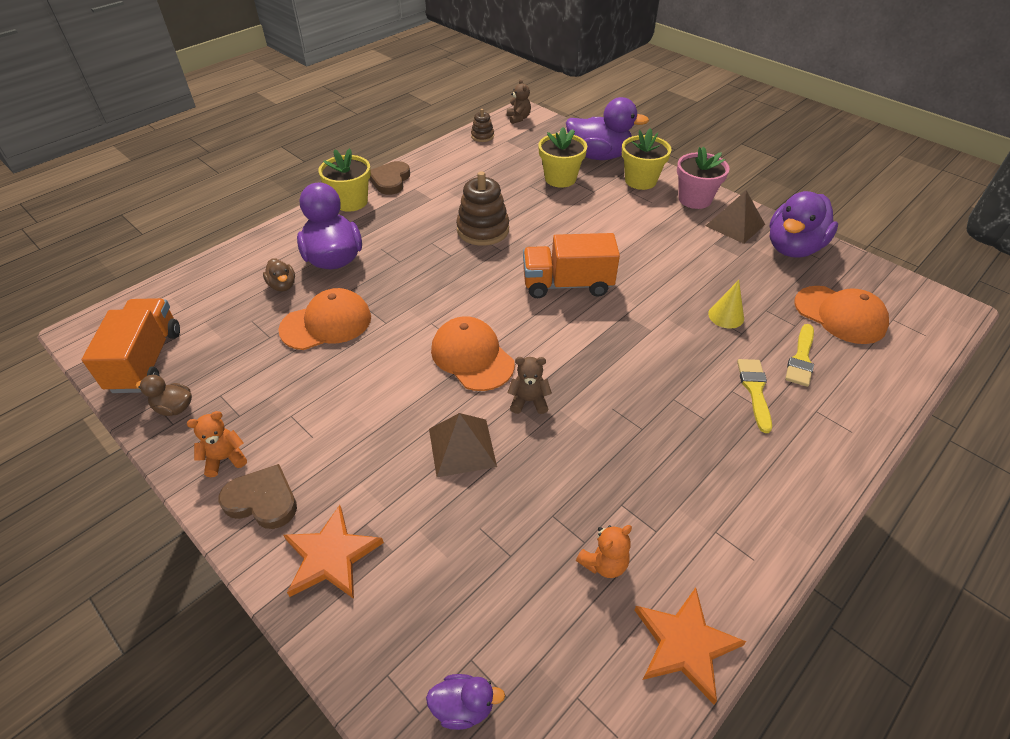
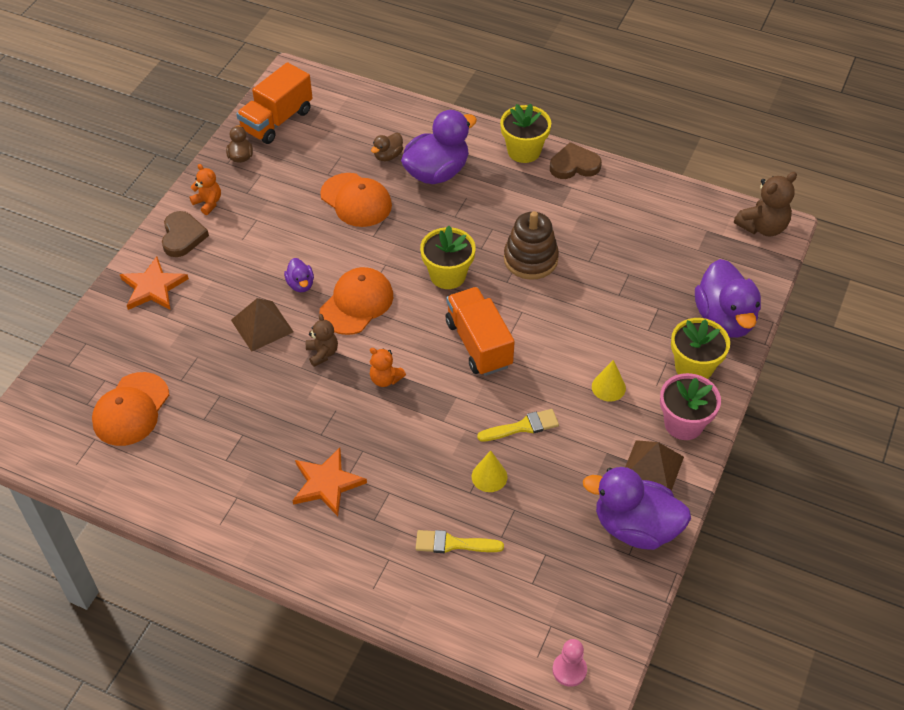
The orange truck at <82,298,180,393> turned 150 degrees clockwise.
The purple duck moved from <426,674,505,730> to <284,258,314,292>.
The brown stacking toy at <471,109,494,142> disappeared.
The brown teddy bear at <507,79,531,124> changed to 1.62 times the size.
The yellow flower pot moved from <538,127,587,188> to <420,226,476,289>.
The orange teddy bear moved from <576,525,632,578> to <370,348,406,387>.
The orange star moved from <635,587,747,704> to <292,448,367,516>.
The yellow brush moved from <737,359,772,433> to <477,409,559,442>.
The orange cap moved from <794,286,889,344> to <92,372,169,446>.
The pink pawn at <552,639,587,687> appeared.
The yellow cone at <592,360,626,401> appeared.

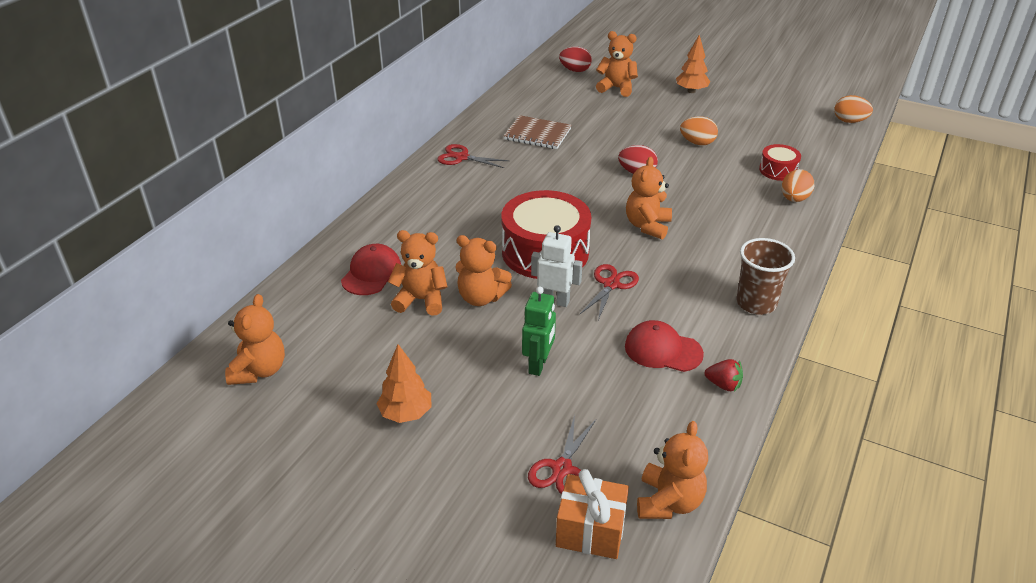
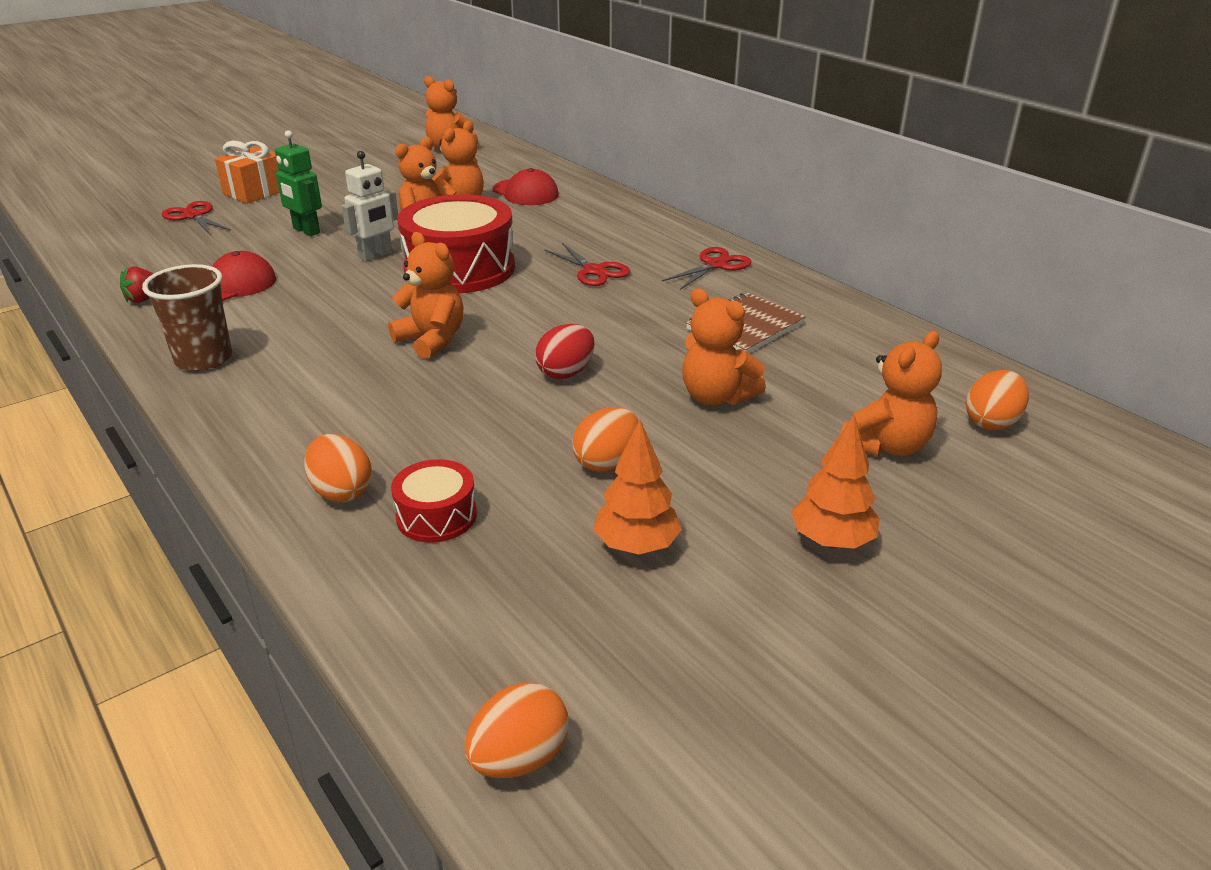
The orange tree moved from <377,344,431,423> to <593,420,682,554>.
The orange gift moved from <556,469,629,559> to <215,141,280,204>.
The red egg at <559,47,592,72> became the orange egg at <966,370,1029,430>.
The red scissors moved from <580,264,639,320> to <544,243,630,286>.
The orange teddy bear moved from <637,421,708,519> to <682,288,766,405>.

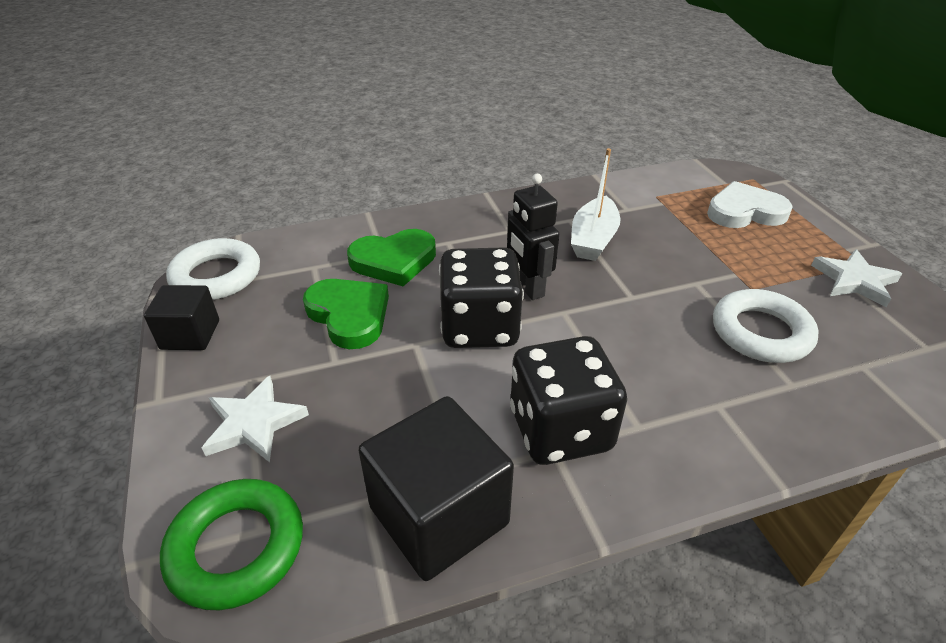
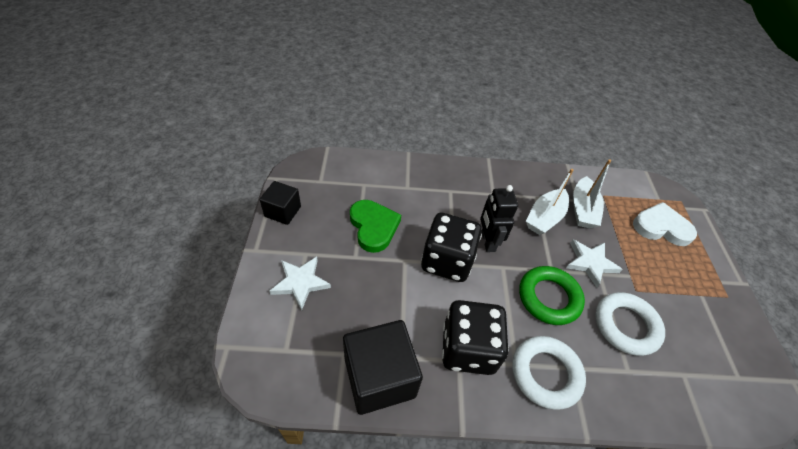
The green ring moved from <160,479,303,610> to <519,266,585,325>.
The white ring moved from <166,238,260,300> to <512,336,586,410>.
The green heart at <347,229,436,286> disappeared.
The white star moved from <811,249,902,307> to <566,239,623,288>.
The white boat at <573,159,611,228> appeared.

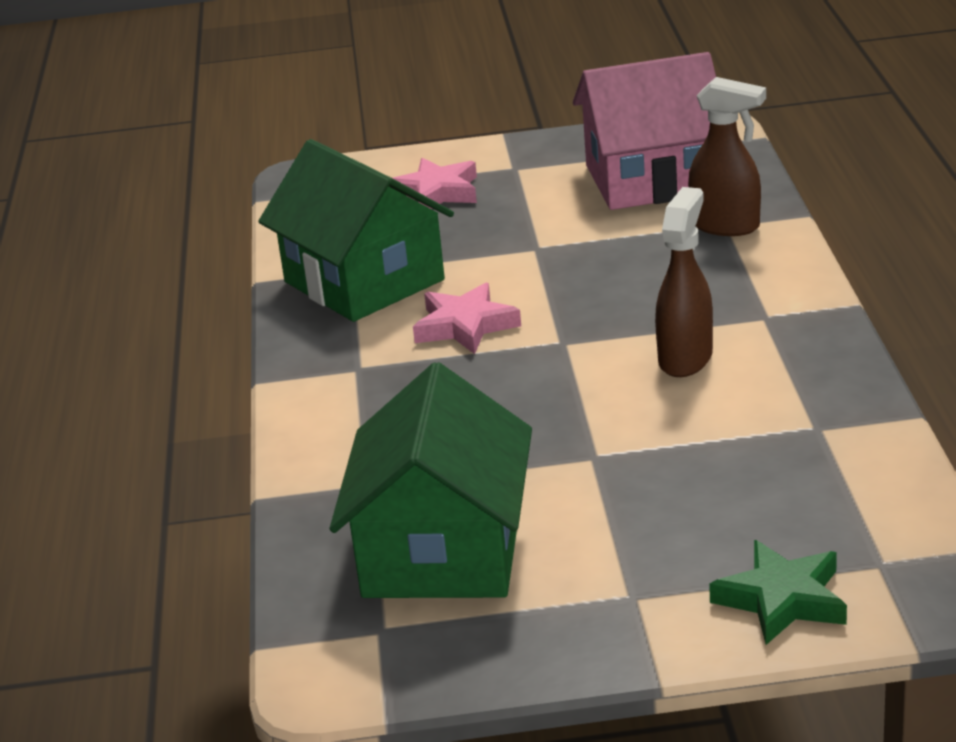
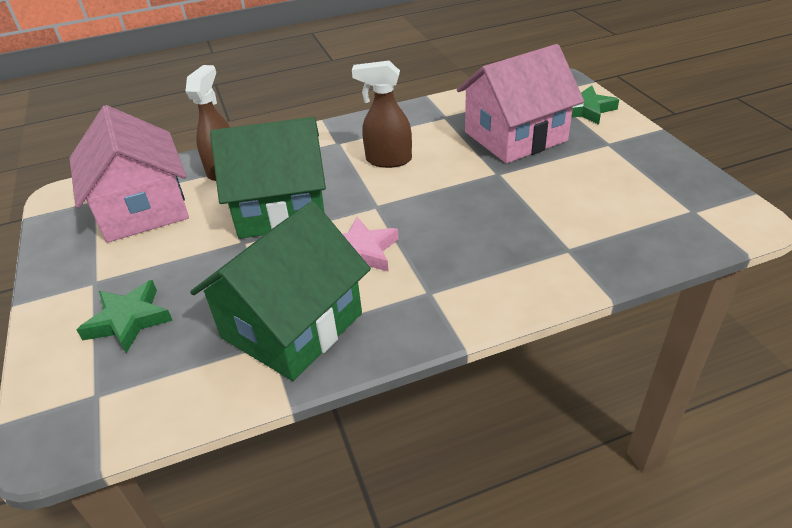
The green house moved from <330,362,532,598> to <210,117,326,239>.
The pink star at <393,158,477,209> became the green star at <77,280,173,353>.
The pink house at <457,44,584,163> appeared.

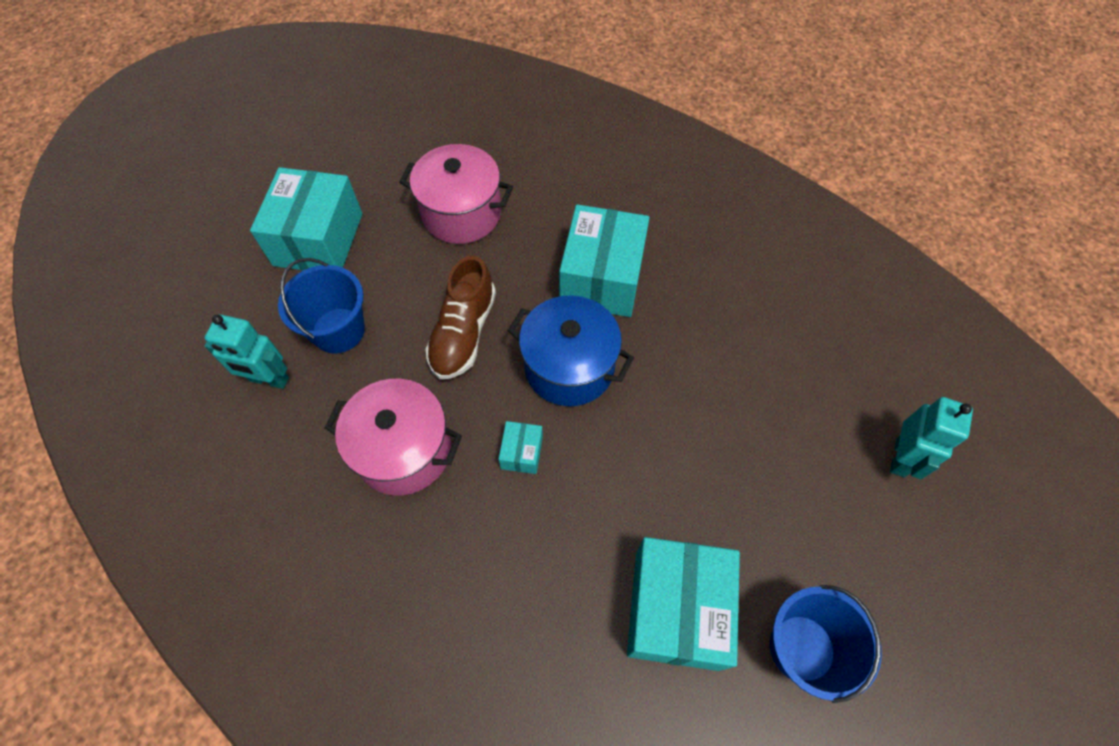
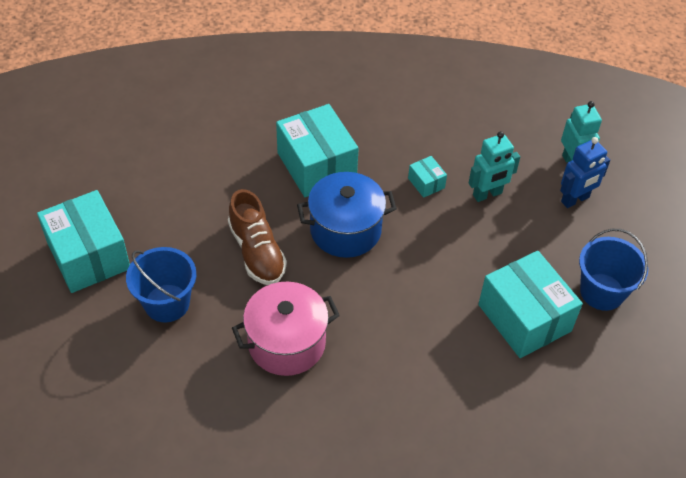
The turquoise robot moved from <205,314,289,389> to <469,131,520,202>.
The pink pot at <400,144,513,244> disappeared.
The turquoise box moved from <499,421,543,474> to <408,156,447,198>.
The blue robot at <560,137,610,208> appeared.

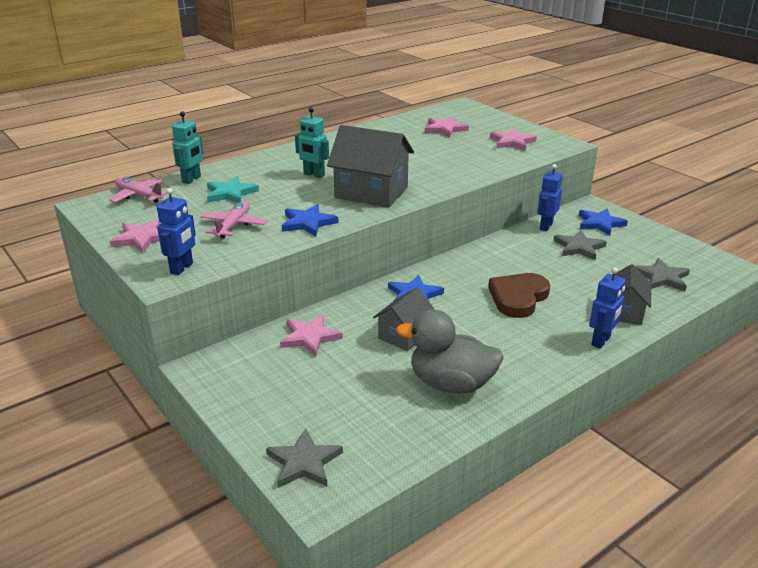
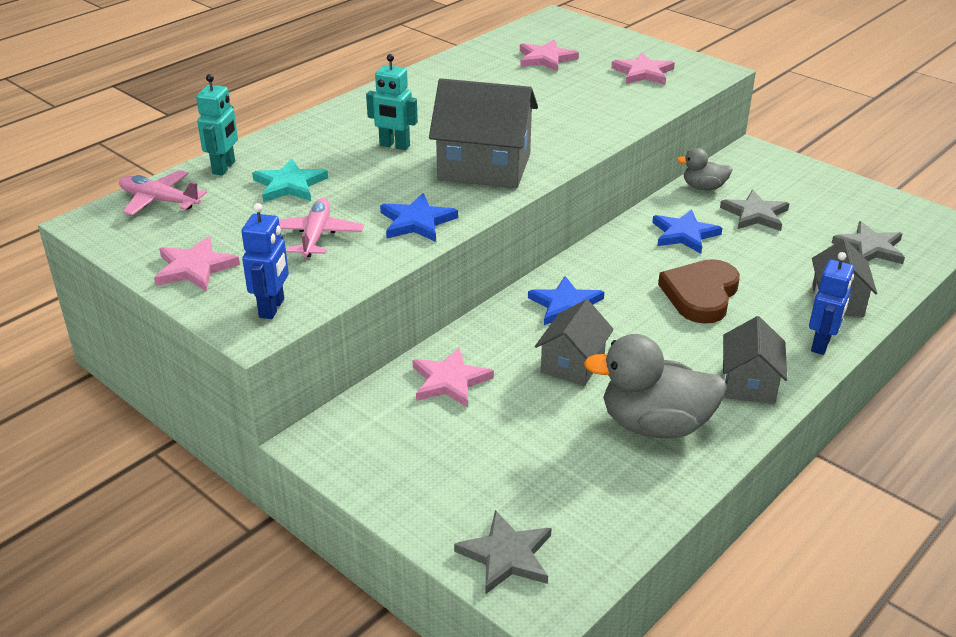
The blue robot at <537,164,563,231> was replaced by the grey duck at <677,148,733,190>.
The blue star moved from <579,208,628,235> to <652,209,722,254>.
The grey house at <723,316,788,404> appeared.

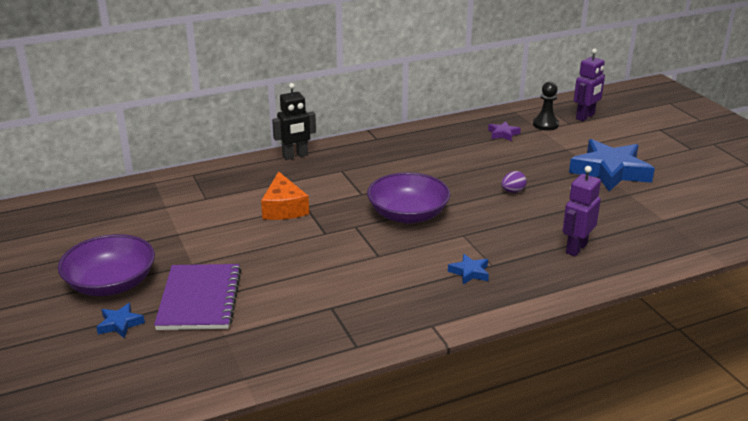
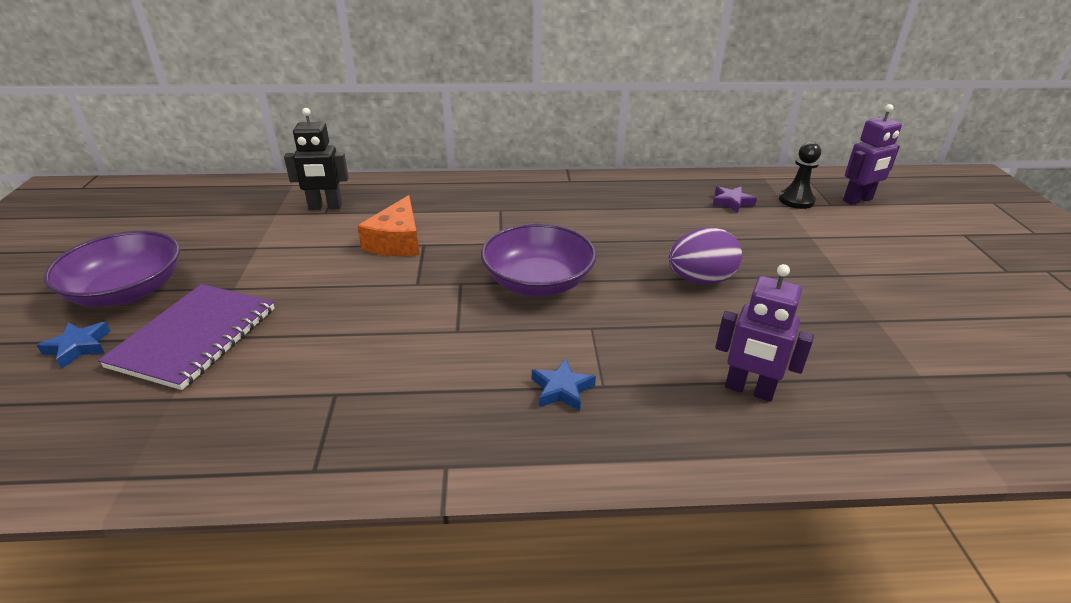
The black robot moved from <272,83,316,160> to <284,108,349,210>.
The purple egg at <501,171,527,193> changed to 1.83 times the size.
The purple robot at <563,166,601,256> turned 120 degrees counterclockwise.
The blue star at <569,139,655,192> disappeared.

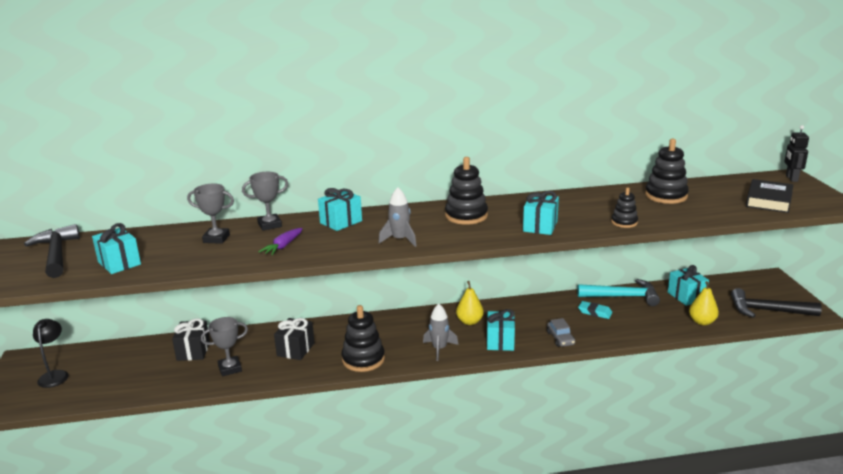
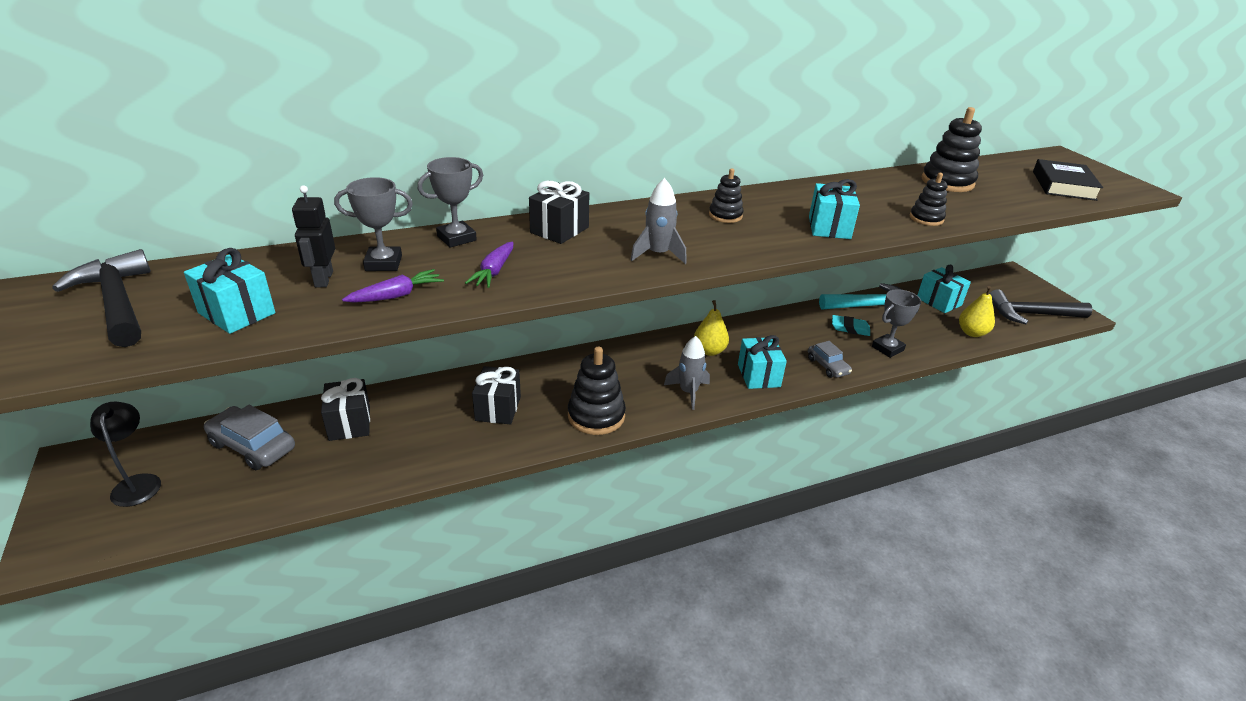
The grey trophy moved from <201,317,248,376> to <872,289,921,358>.
The turquoise gift at <318,188,362,231> became the black gift at <529,181,589,244>.
The black stacking toy at <445,157,488,225> changed to 0.58 times the size.
The black robot moved from <784,125,809,182> to <292,185,335,287>.
The grey car at <204,405,295,470> appeared.
The purple carrot at <342,269,444,303> appeared.

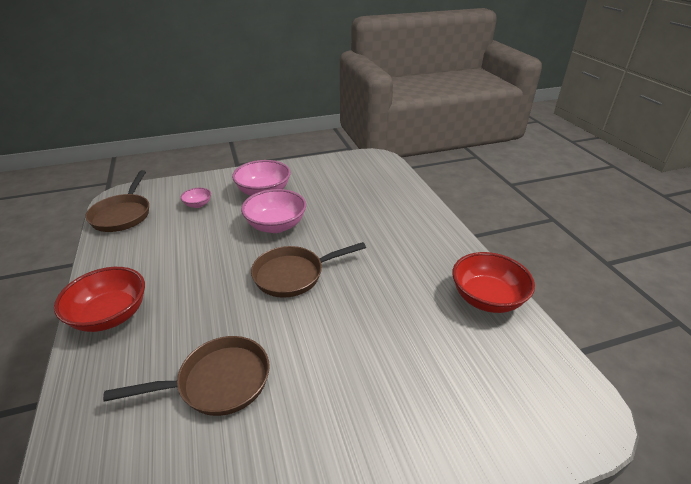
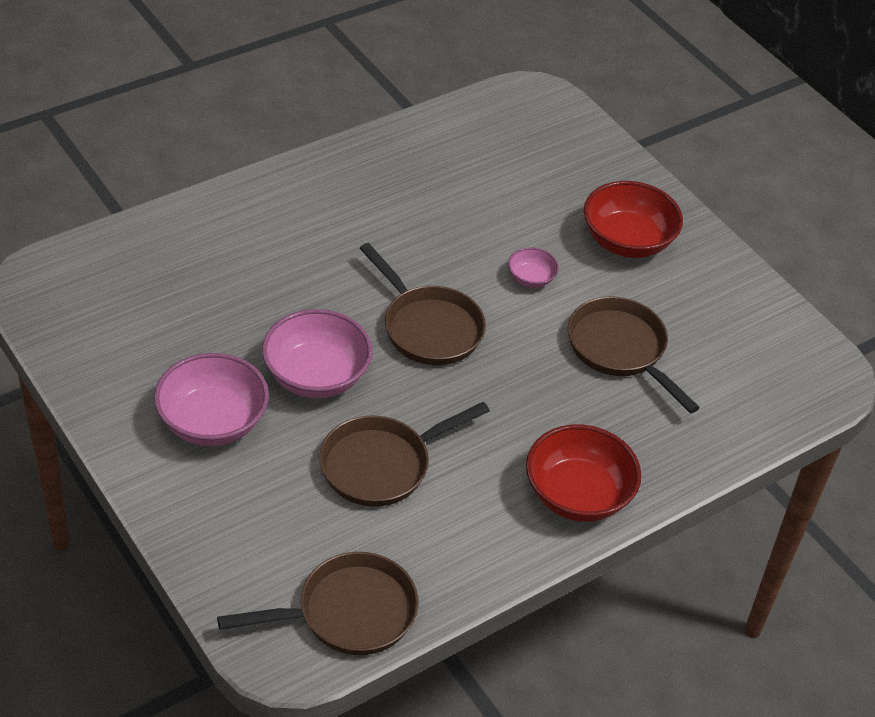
The pink bowl moved from <180,188,211,208> to <508,247,559,288>.
The red bowl moved from <452,252,535,313> to <584,181,683,258>.
The brown pan at <319,402,490,507> appeared.

